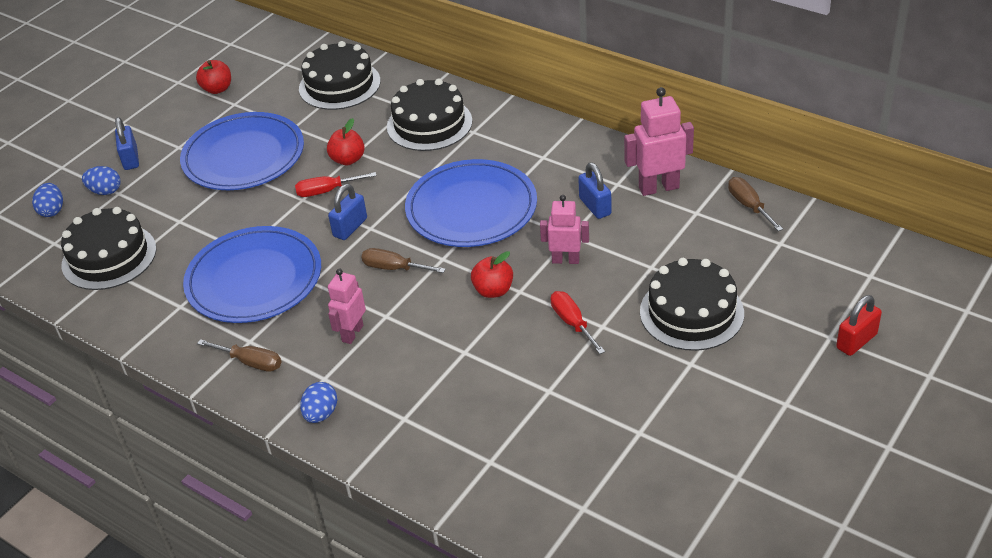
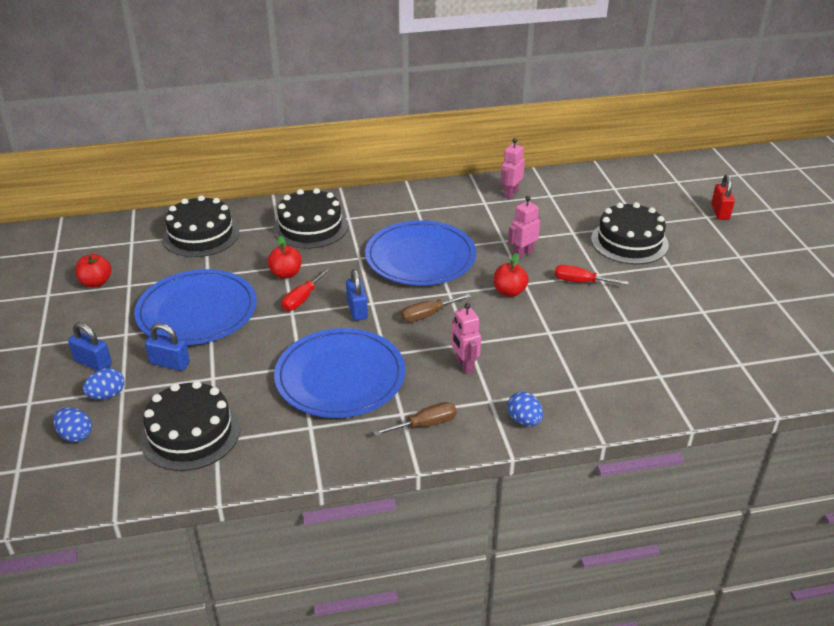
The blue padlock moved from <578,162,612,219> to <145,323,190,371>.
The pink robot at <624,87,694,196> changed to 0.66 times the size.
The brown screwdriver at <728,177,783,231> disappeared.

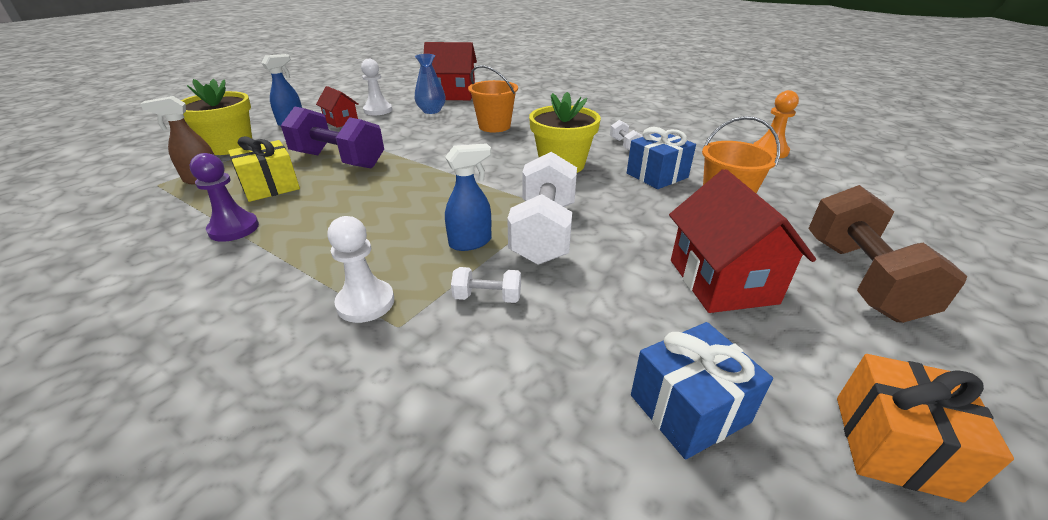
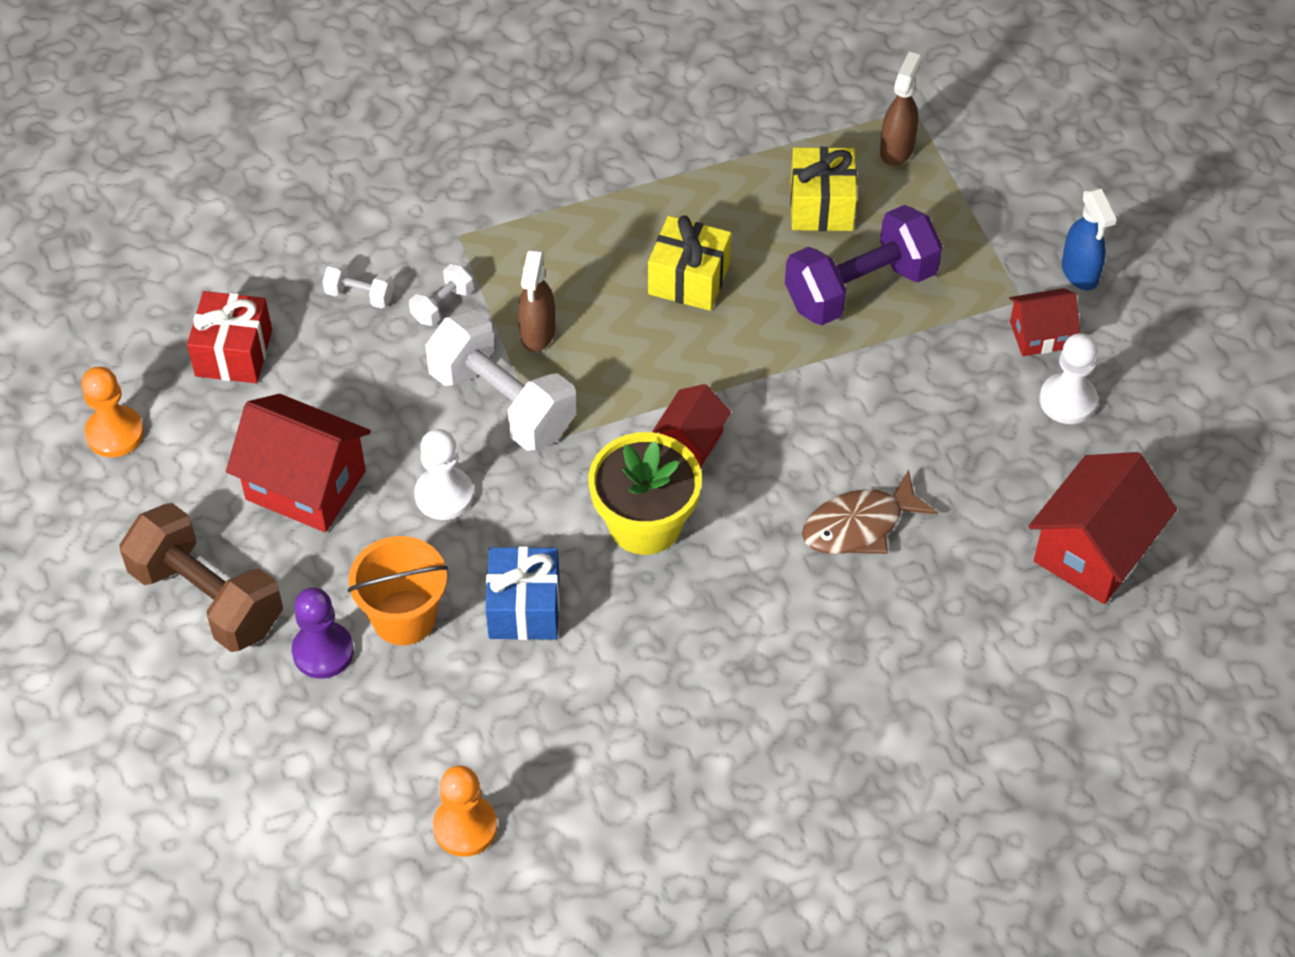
The yellow flower pot at <181,79,252,155> disappeared.
The purple pawn moved from <189,153,259,242> to <292,587,354,679>.
The white pawn moved from <327,216,394,323> to <415,429,474,520>.
The blue vase at <415,54,446,114> disappeared.
The blue spray bottle at <445,143,491,251> became the brown spray bottle at <518,249,555,352>.
The orange bucket at <468,65,518,132> was replaced by the brown fish at <802,470,938,554>.
The white dumbbell moved from <610,120,643,150> to <322,261,394,309>.
The blue gift at <631,322,773,460> became the red gift at <187,291,272,383>.
The orange gift at <837,354,1014,503> was replaced by the orange pawn at <82,367,144,457>.
The yellow gift at <648,215,731,311> appeared.
The red house at <652,384,731,468> appeared.

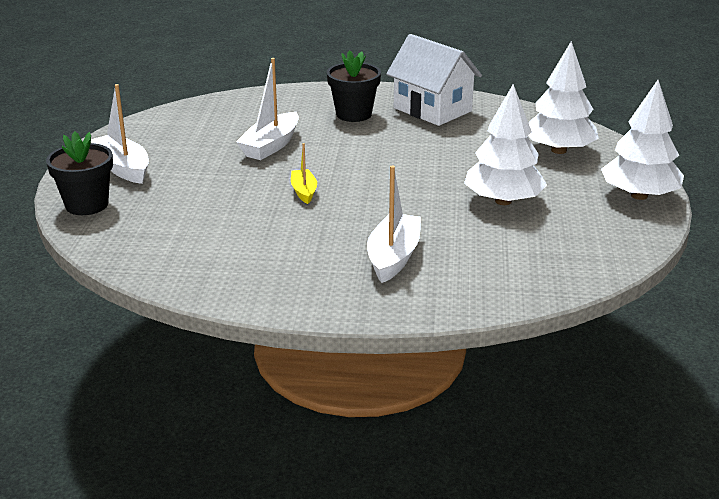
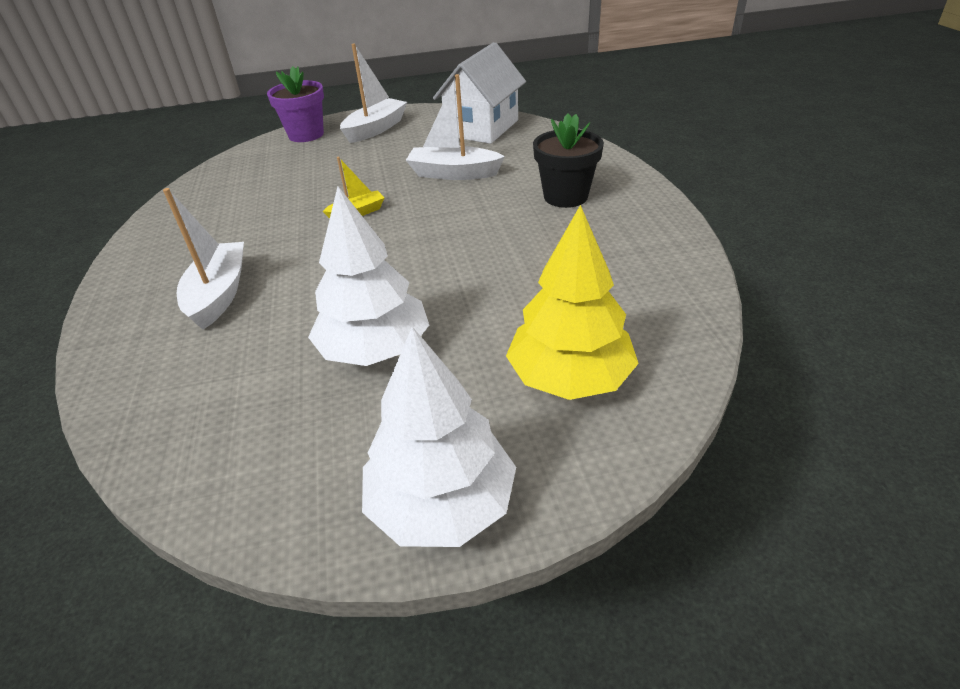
The black flower pot at <46,131,113,215> became the purple flower pot at <267,66,324,142>.
The white boat at <367,165,421,283> turned 90 degrees counterclockwise.
The white house moved from <386,34,482,126> to <433,42,526,144>.
The white tree at <528,41,599,154> became the yellow tree at <506,205,639,400>.

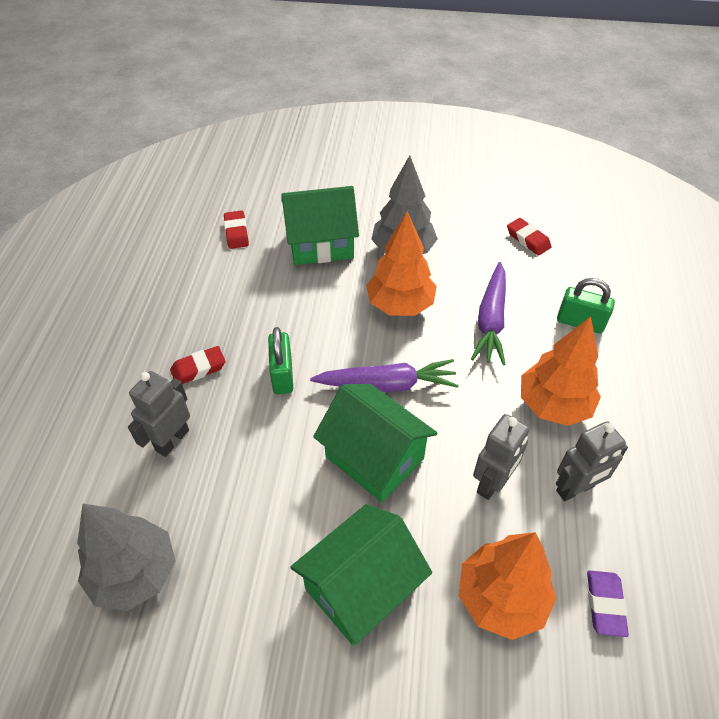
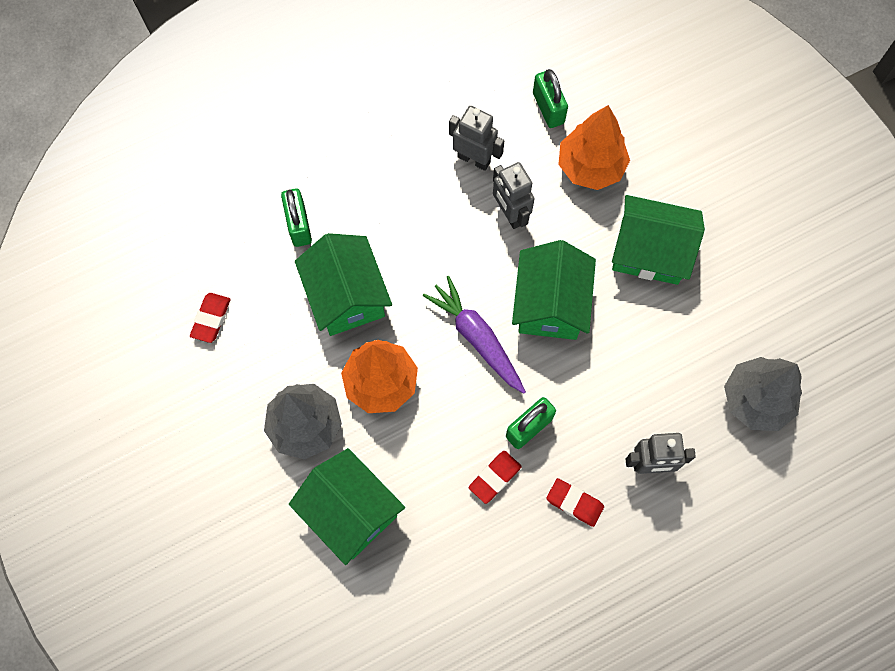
The red eraser moved from <224,210,249,249> to <468,451,522,504>.
The purple carrot at <471,262,506,365> was replaced by the green house at <295,233,392,336>.
The grey robot at <473,414,529,500> turned 120 degrees counterclockwise.
The orange tree at <521,316,601,426> disappeared.
The purple eraser at <587,570,629,637> was replaced by the green padlock at <533,69,568,128>.

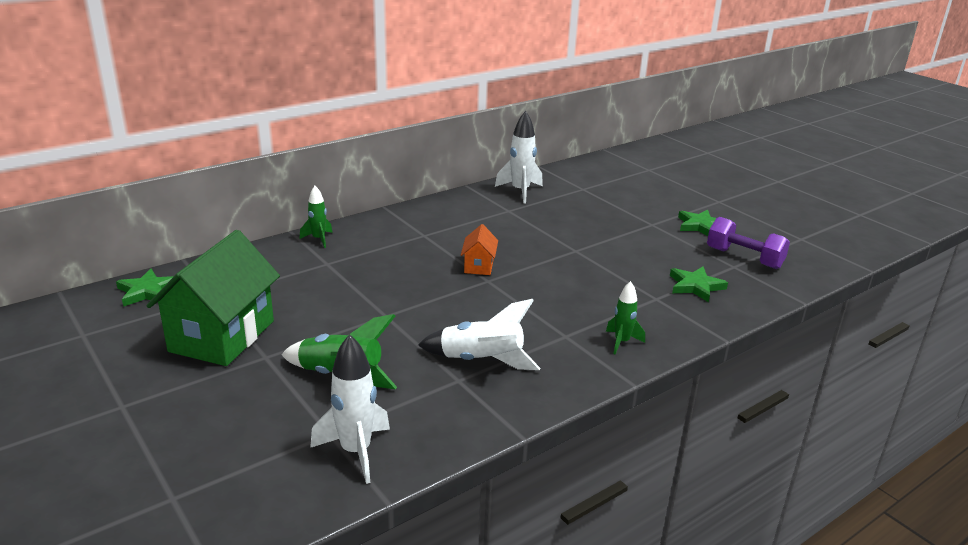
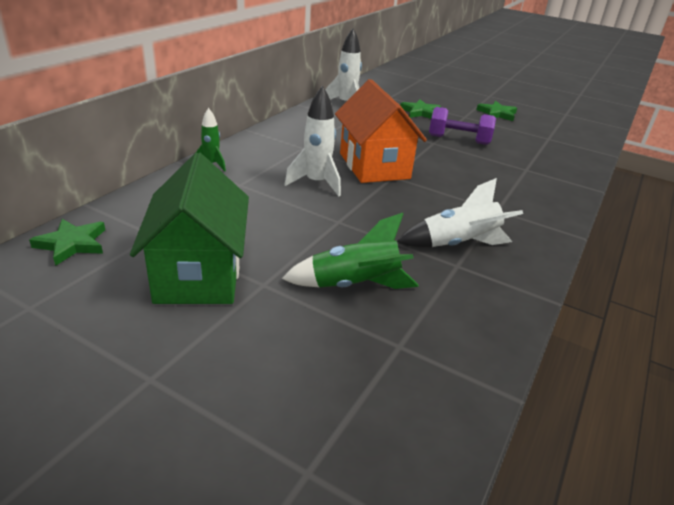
The white rocket moved from <310,334,390,484> to <285,86,341,197>.
The orange house at <461,224,498,275> changed to 2.18 times the size.
The green rocket at <606,281,645,355> disappeared.
The green star moved from <670,266,728,302> to <400,99,441,119>.
The purple dumbbell moved from <707,217,790,269> to <429,107,496,145>.

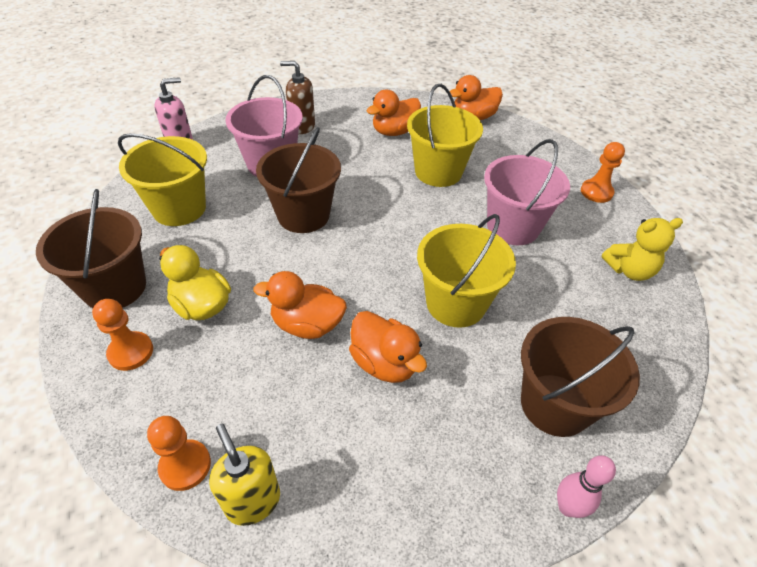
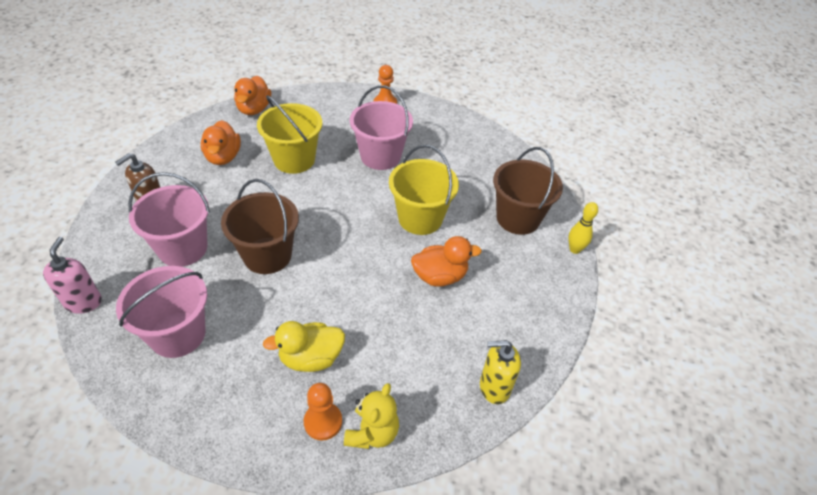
The brown bucket at <36,189,146,308> disappeared.
The yellow bucket at <118,133,207,226> became the pink bucket at <116,266,207,358>.
The orange pawn at <147,416,211,491> disappeared.
The orange duck at <254,271,347,339> disappeared.
The pink bowling pin at <557,455,616,518> became the yellow bowling pin at <568,202,598,254>.
The yellow teddy bear moved from <602,218,683,281> to <344,383,399,449>.

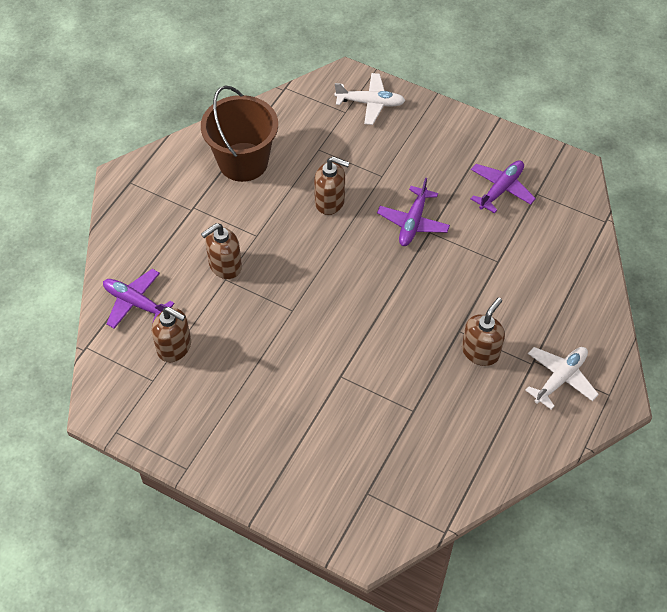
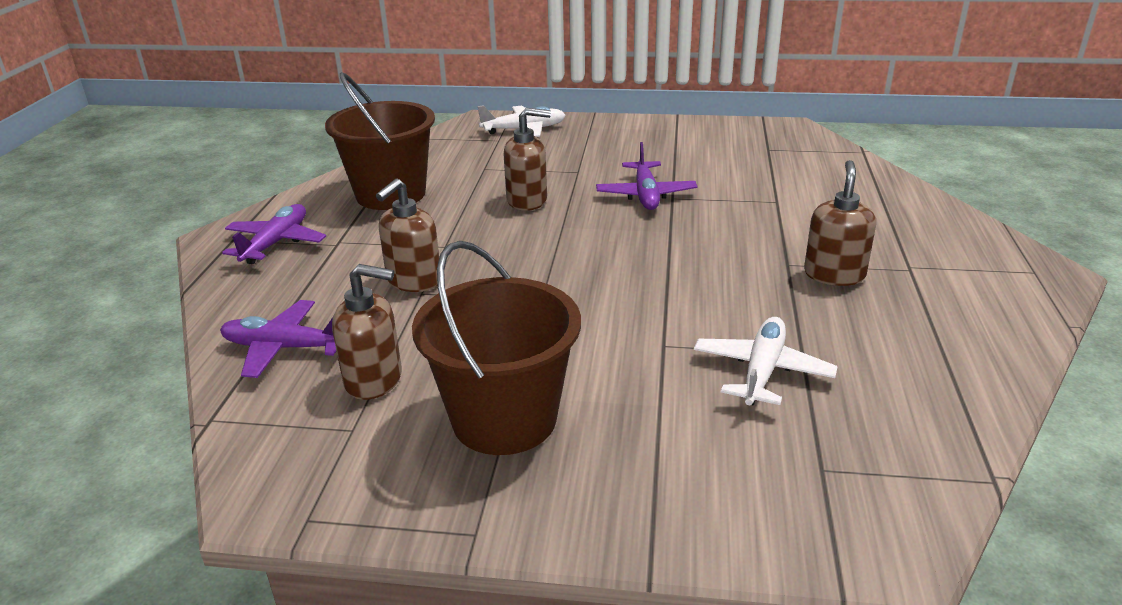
The purple plane moved from <470,160,536,214> to <222,204,326,264>.
The white plane moved from <525,347,599,410> to <694,317,838,406>.
The brown bucket at <412,241,581,455> appeared.

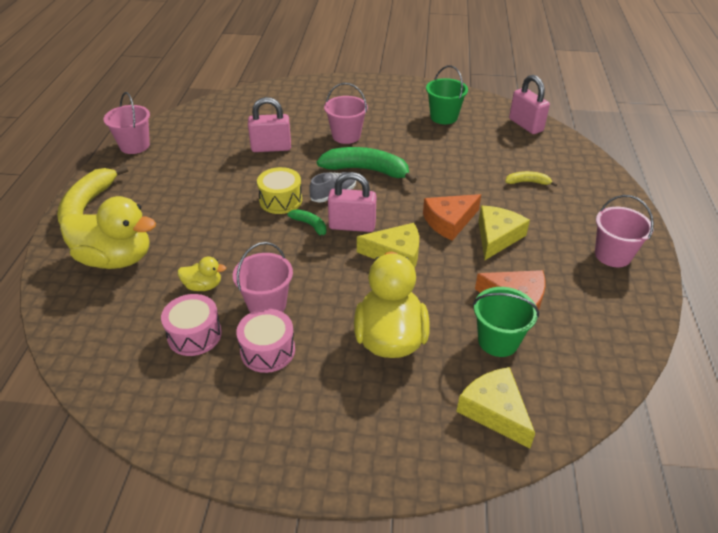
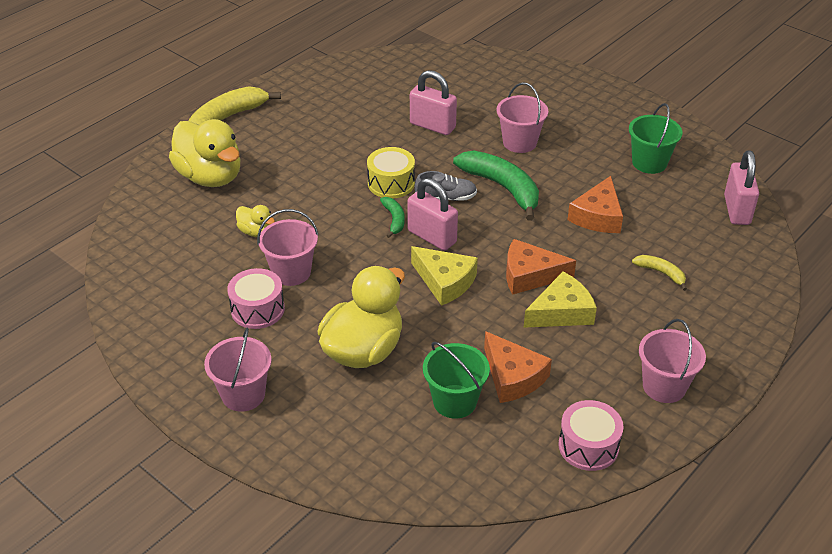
The pink bucket moved from <104,92,150,154> to <204,328,272,412>.
The pink drum moved from <161,294,222,356> to <558,400,624,471>.
The yellow cheese at <456,367,535,448> disappeared.
The orange cheese at <567,176,623,233> appeared.

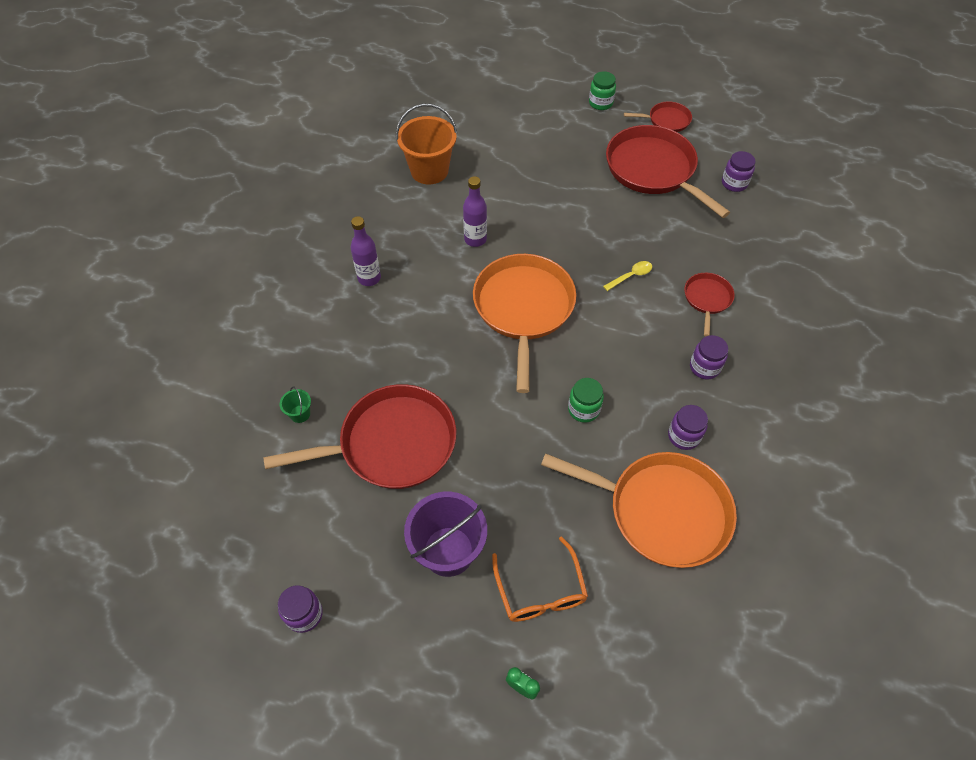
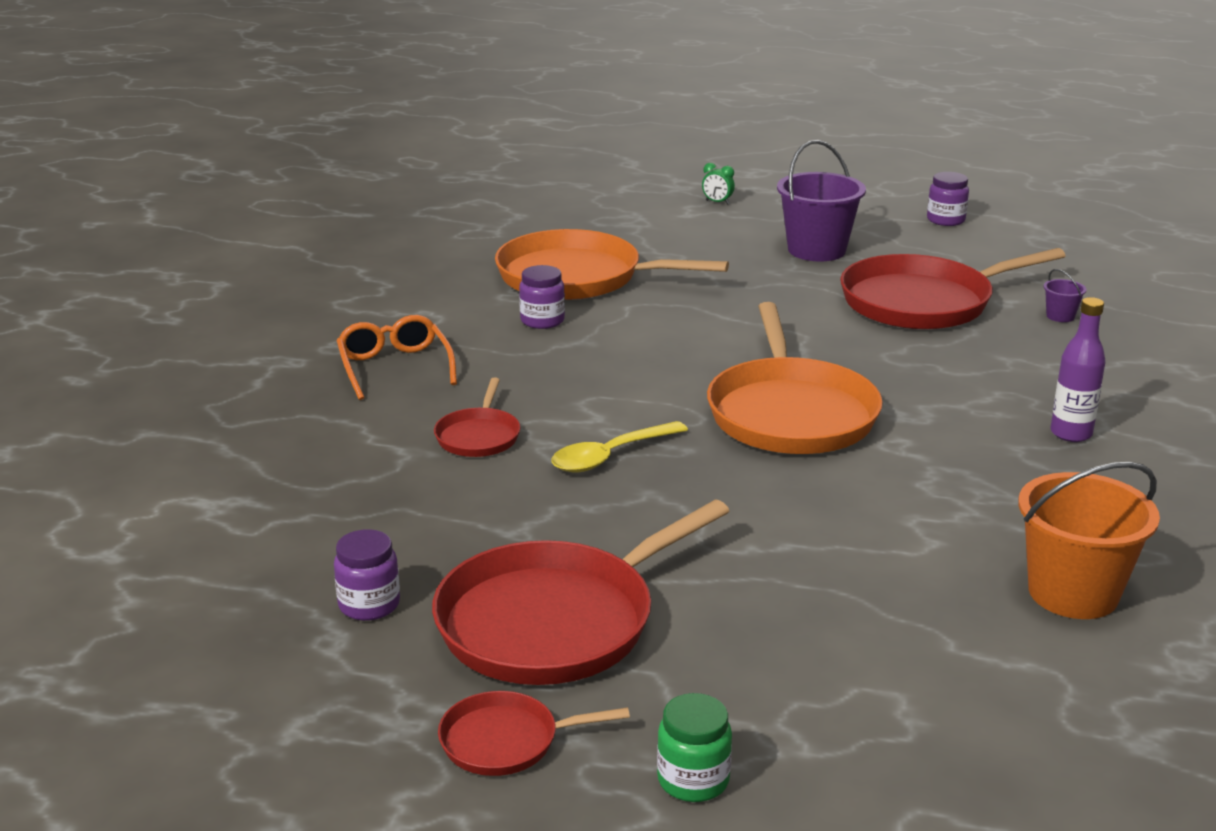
The green bucket at <280,387,311,423> became the purple bucket at <1043,269,1087,322>.
The purple bottle at <463,176,487,247> disappeared.
The orange glasses moved from <492,536,588,622> to <336,315,457,400>.
The green jar at <568,378,604,423> disappeared.
The yellow spoon at <603,261,652,291> changed to 1.56 times the size.
The red pan at <606,125,730,218> turned 90 degrees clockwise.
The purple jar at <690,335,728,379> disappeared.

